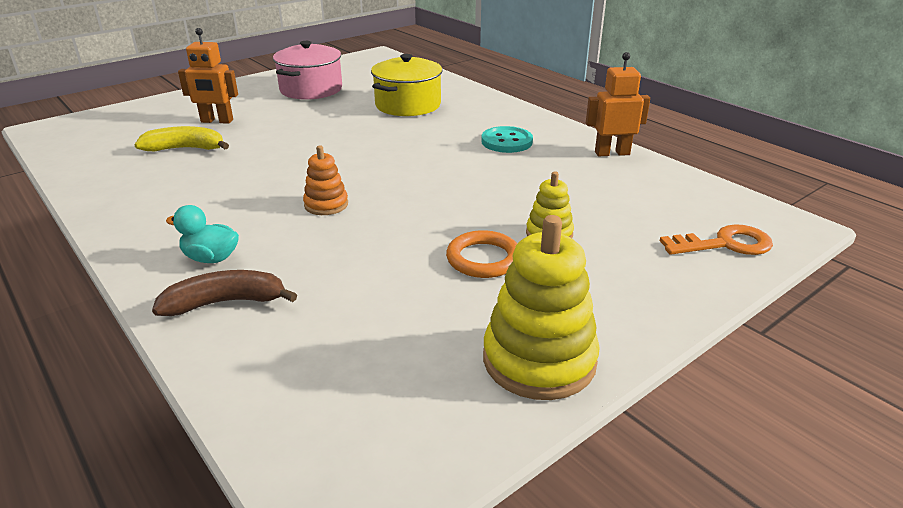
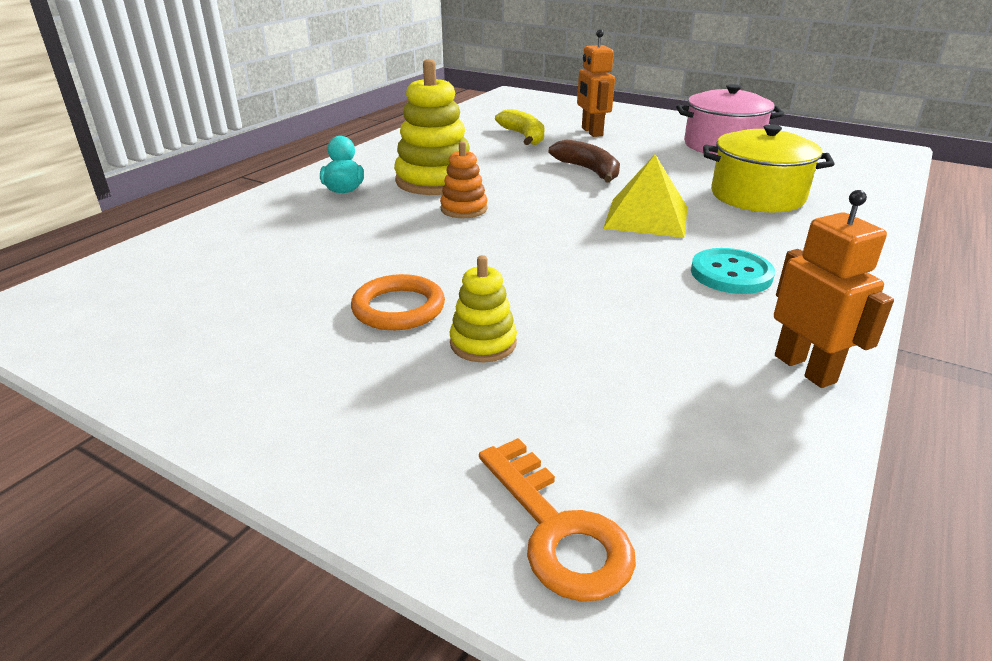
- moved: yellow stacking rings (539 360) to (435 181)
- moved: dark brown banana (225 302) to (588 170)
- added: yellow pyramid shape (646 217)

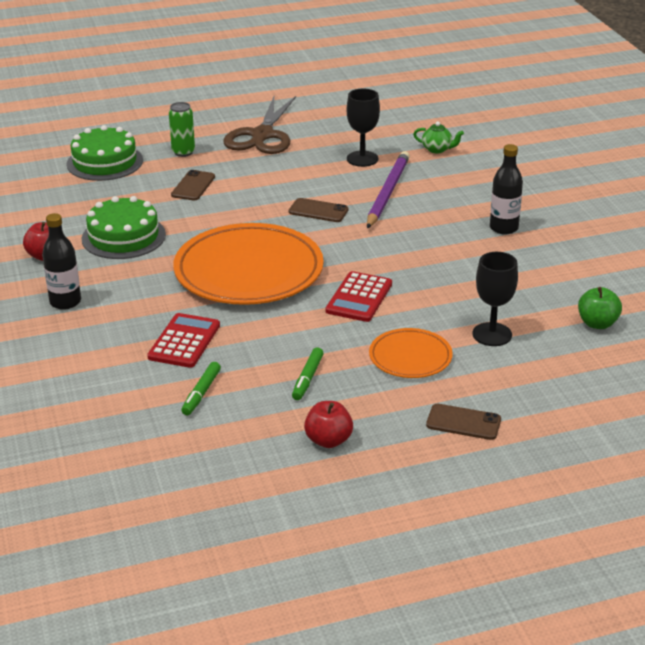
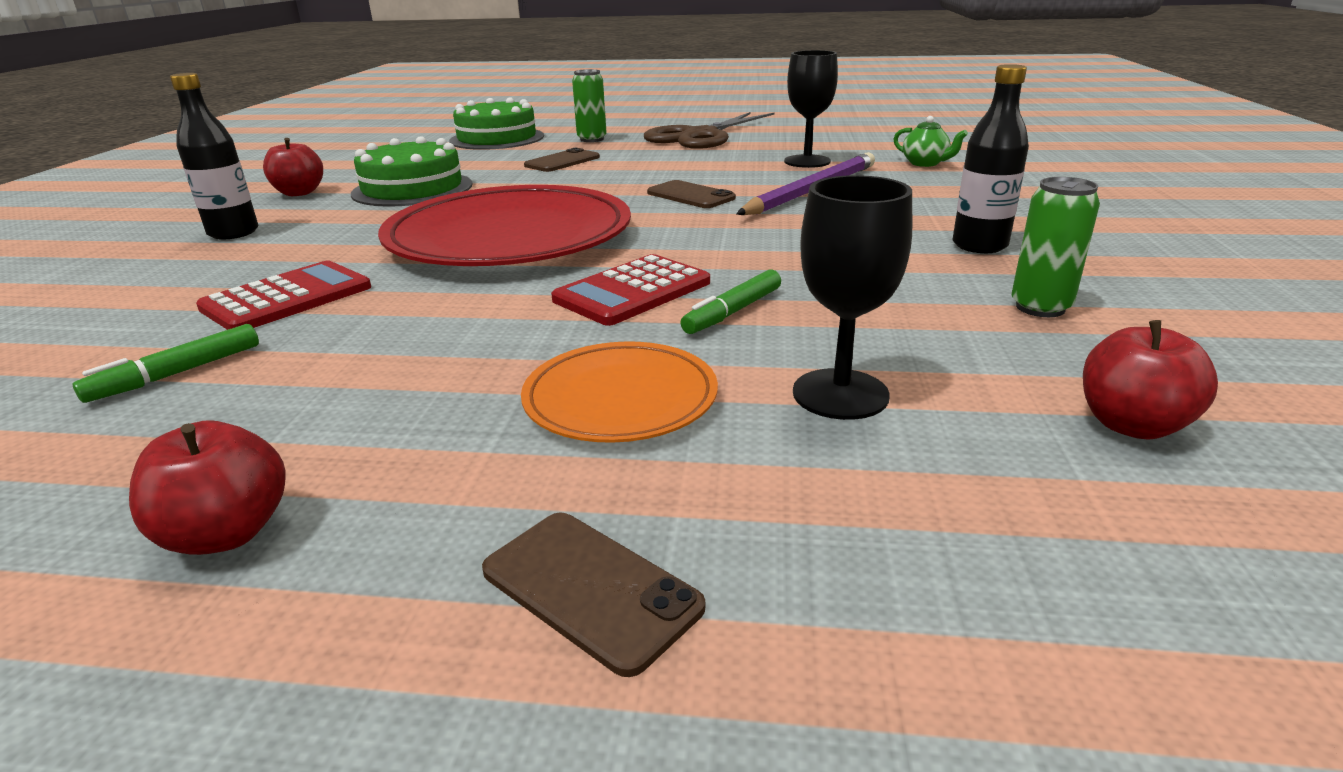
- recoloured: orange plate (249 271) to scarlet plate (509 237)
- moved: emerald felt pen (307 378) to (733 312)
- added: emerald tin (1040 307)
- recoloured: emerald apple fruit (597 323) to scarlet apple fruit (1132 425)

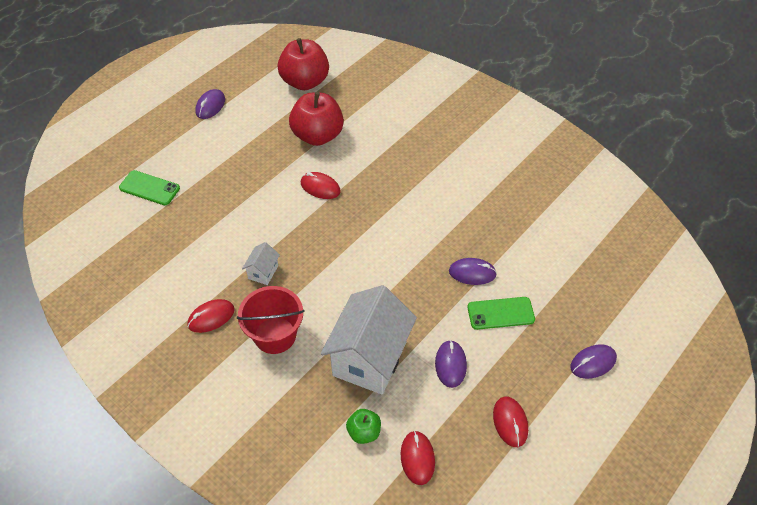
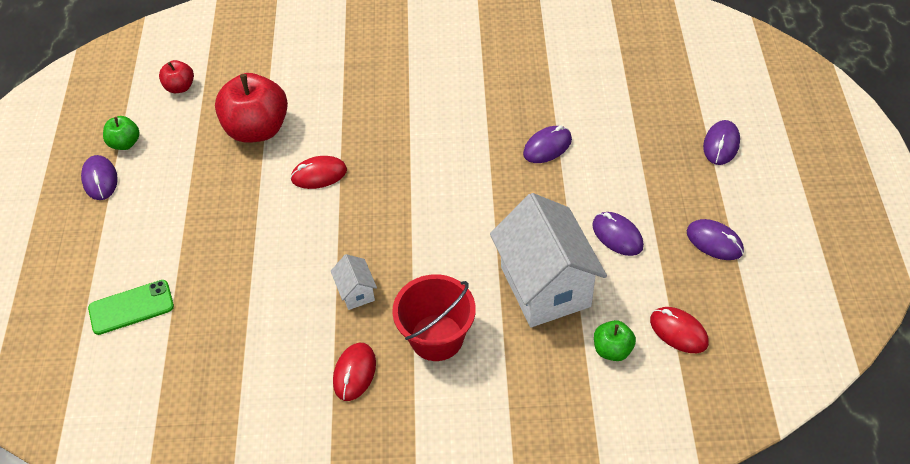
- added: emerald apple fruit (125 143)
- resized: scarlet apple fruit (305 82) = (180 87) x0.50
- recoloured: scarlet mouse (510 422) to purple mouse (714 242)
- removed: emerald smartphone (500 313)

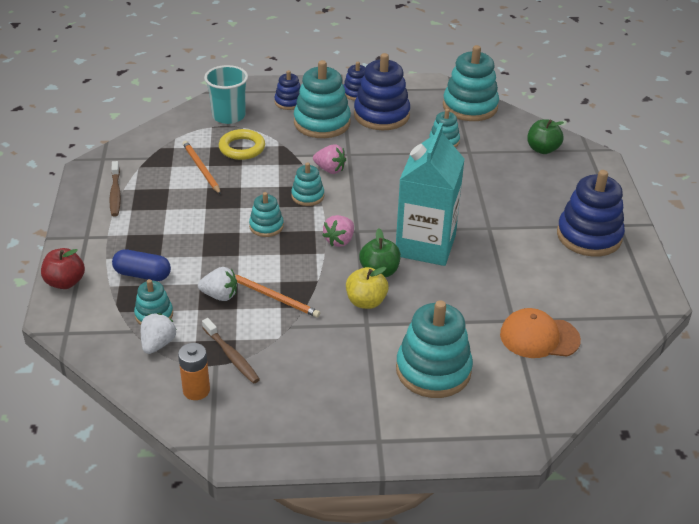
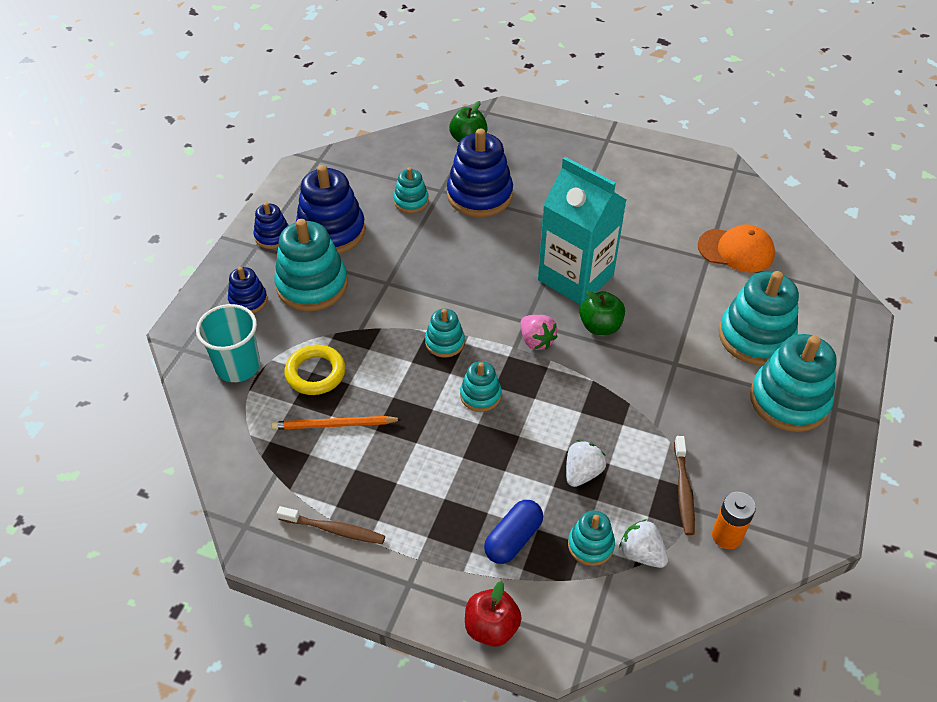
- moved: royal blue stacking rings (589 236) to (479 195)
- turned: dark brown tooth brush (231 355) = (683 490) 105 degrees clockwise
- turned: orange cap (539 337) = (736 250) 105 degrees counterclockwise
- moved: aqua stacking rings (470 106) to (789 400)
- removed: orange lead pencil (273 297)
- removed: rose-pink toy strawberry (330 169)
- removed: yellow apple fruit (366 302)

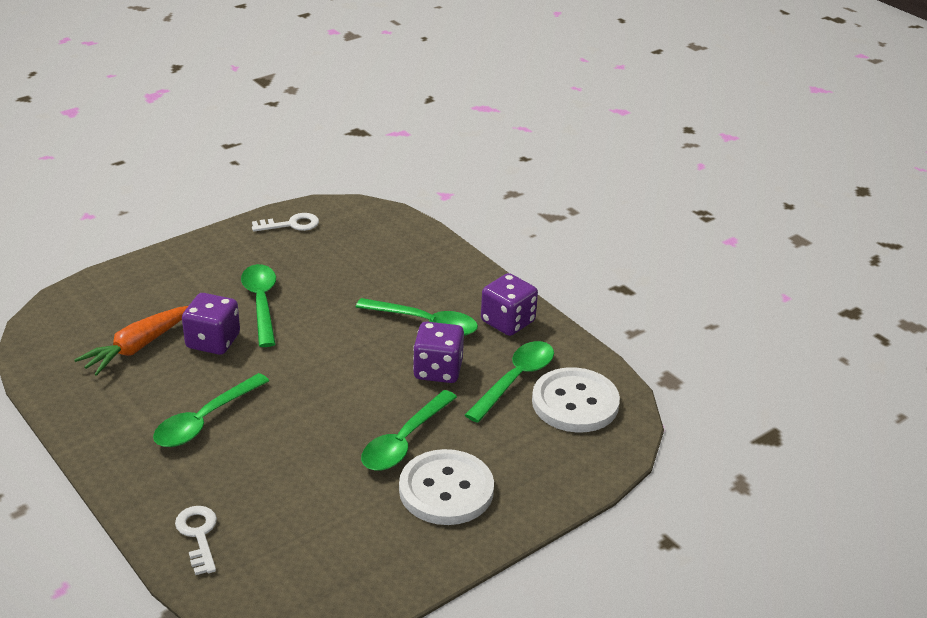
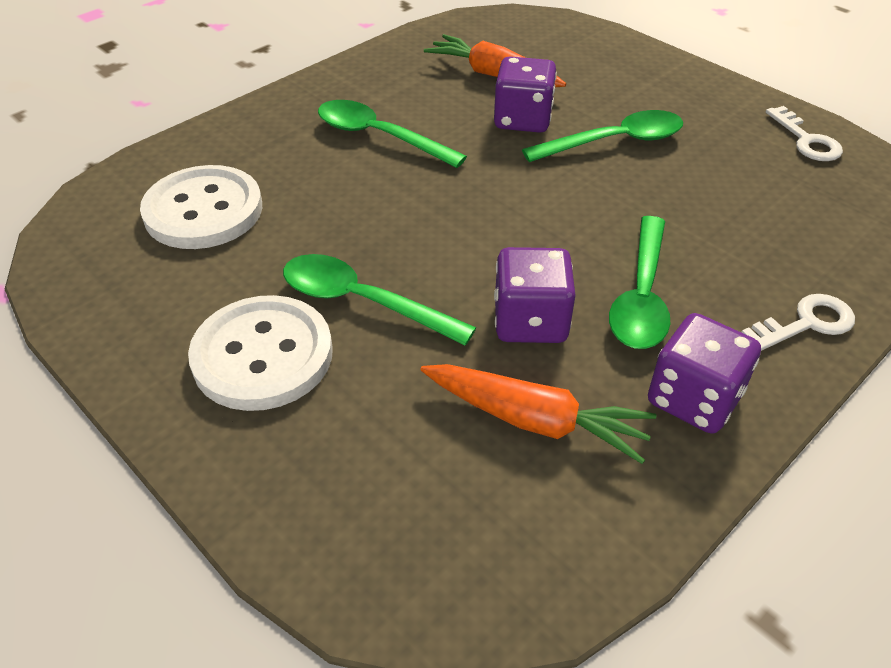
- moved: white sewing button (575 403) to (203 210)
- replaced: emerald teaspoon (515 380) to orange root vegetable (535 420)
- moved: white door key (198 535) to (806 323)

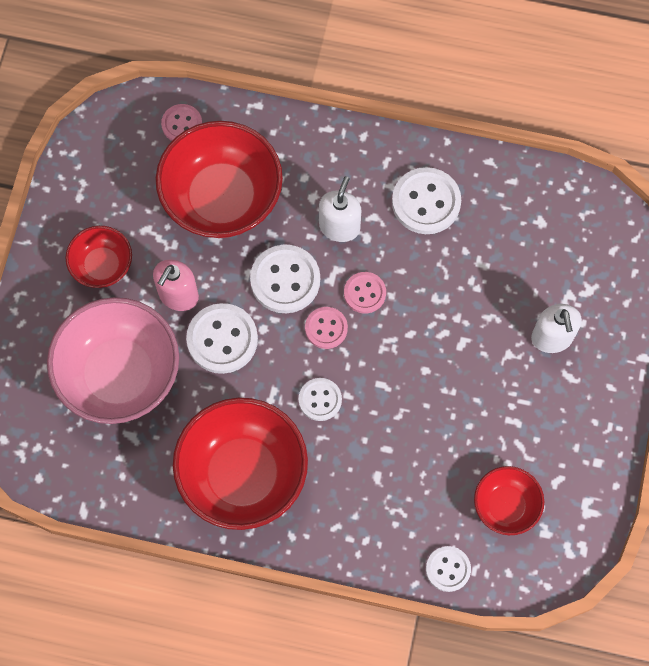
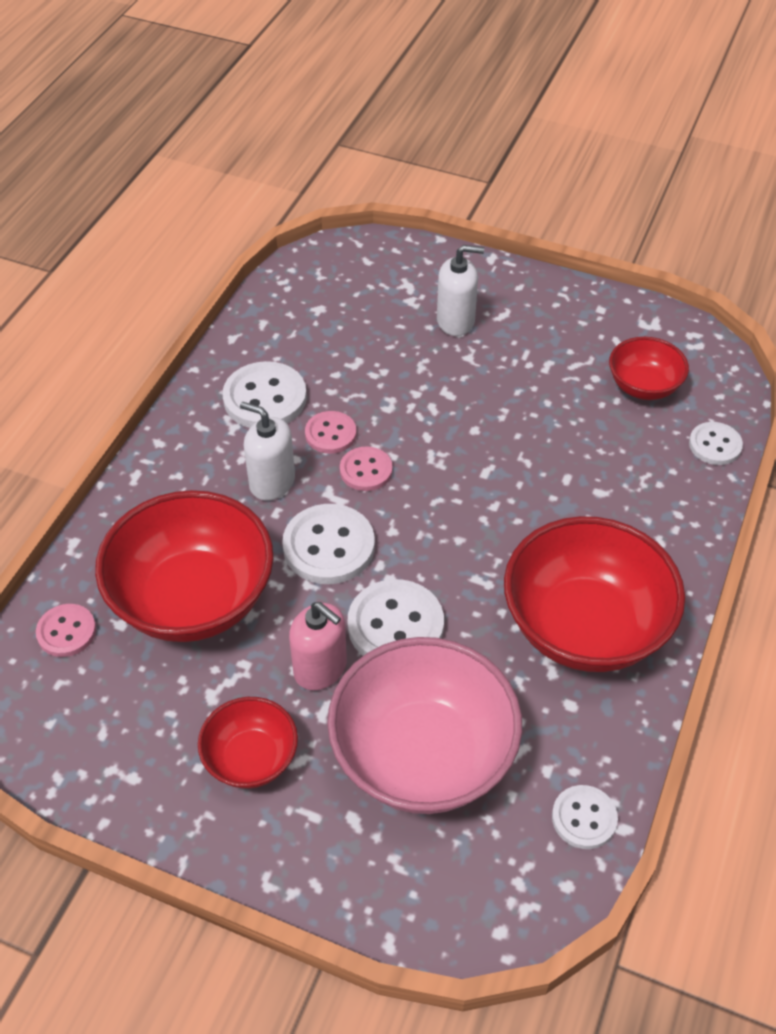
- moved: rose-pink sewing button (326 328) to (330 434)
- moved: white sewing button (320 400) to (584 818)

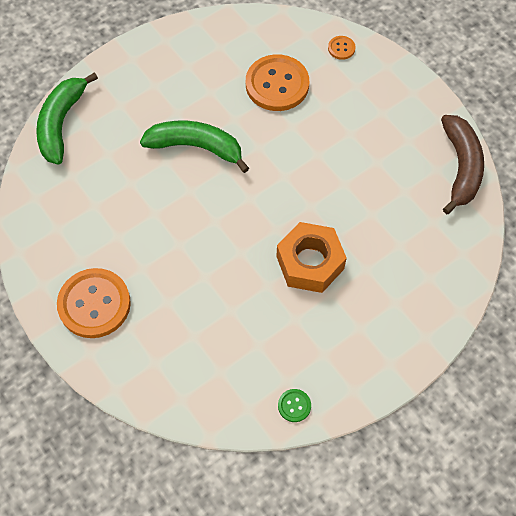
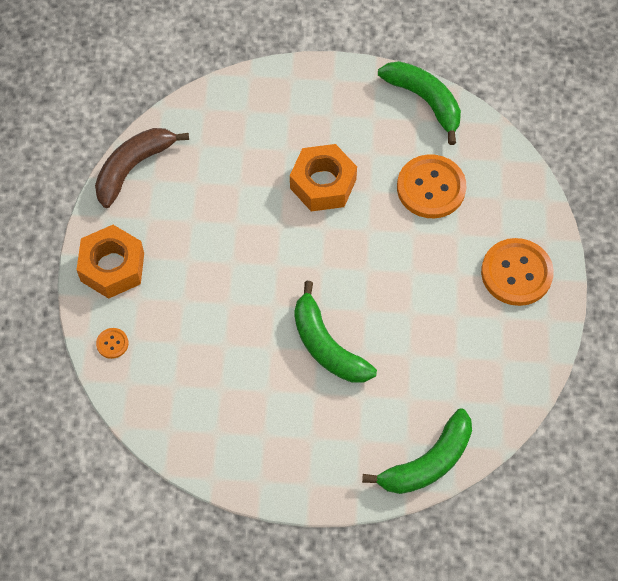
- added: orange hex nut (112 267)
- replaced: emerald sewing button (294 406) to emerald banana (425 101)
- moved: orange sewing button (277 84) to (431 188)

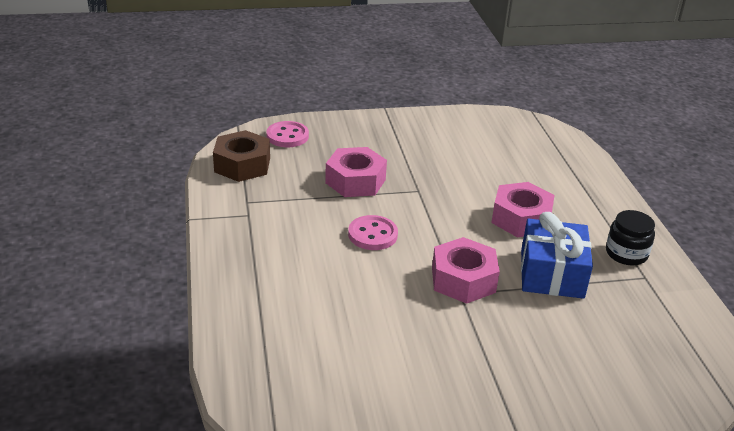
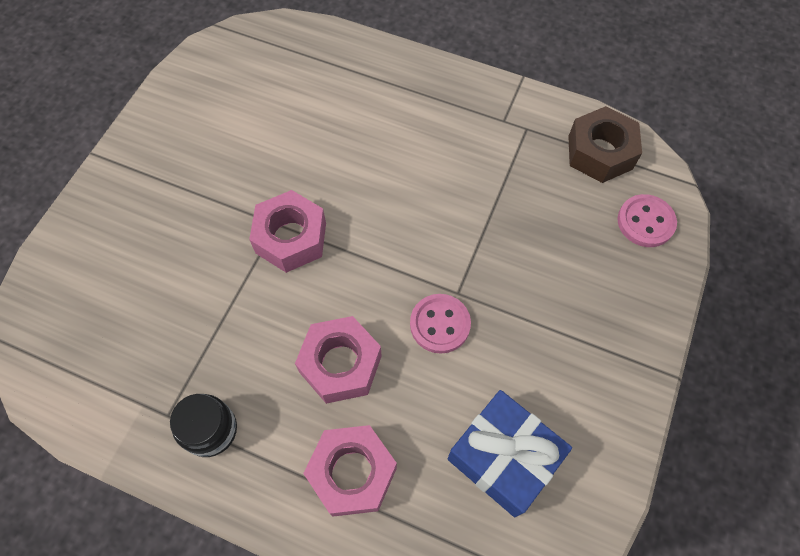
- moved: rose-pink hex nut (355 181) to (352 473)
- moved: rose-pink sewing button (372 235) to (440 324)
- moved: royal blue gift (552 274) to (503 458)

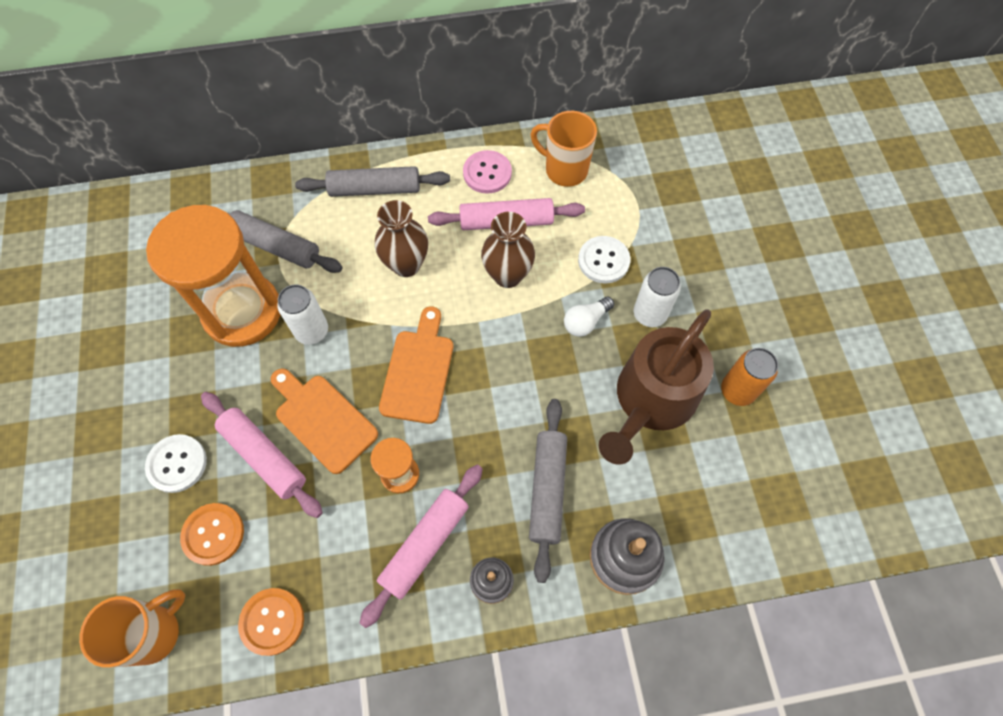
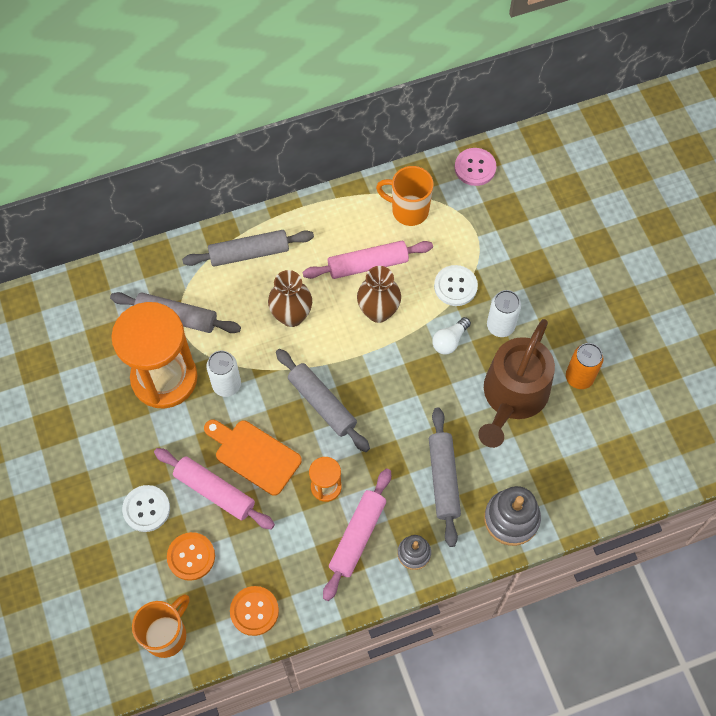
- replaced: orange chopping board (418 371) to gray pastry roller (322 403)
- moved: rose-pink sewing button (487 173) to (475 168)

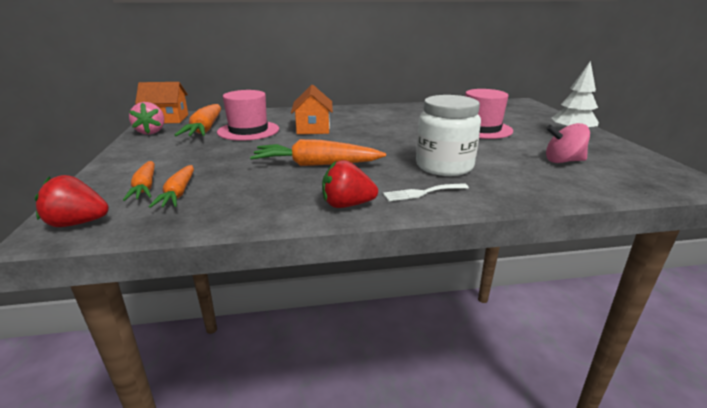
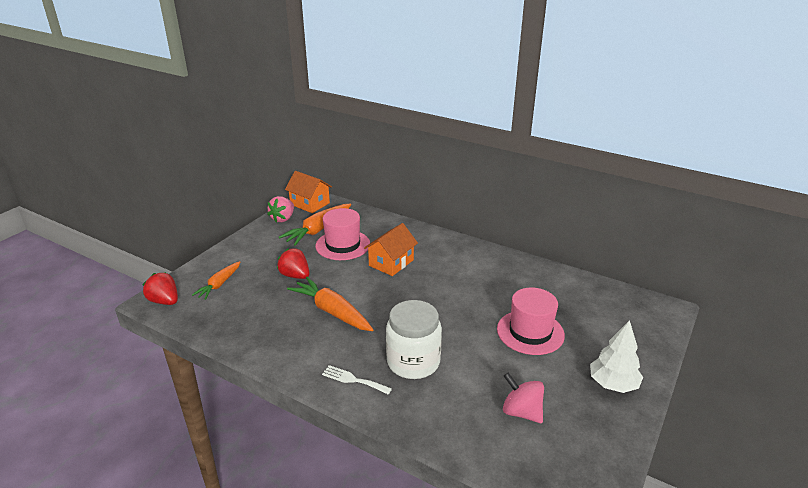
- moved: scarlet toy strawberry (347 205) to (295 275)
- removed: orange root vegetable (178 193)

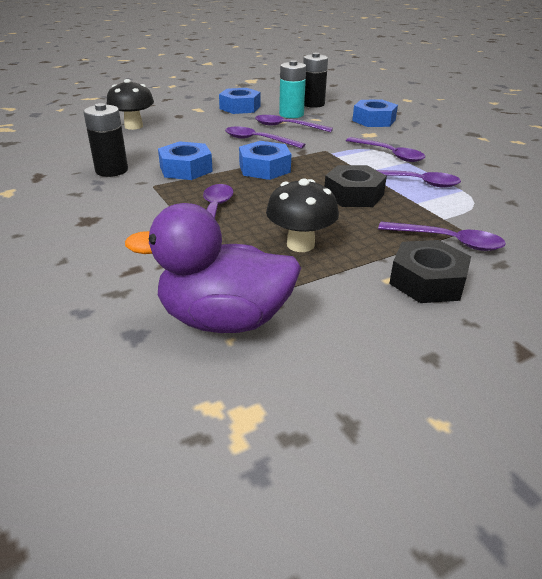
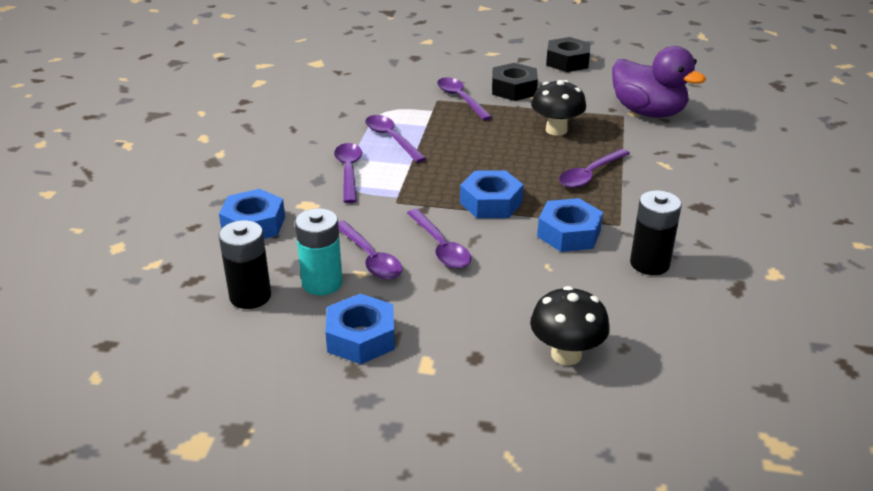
- moved: jet-black hex nut (353 195) to (567 62)

